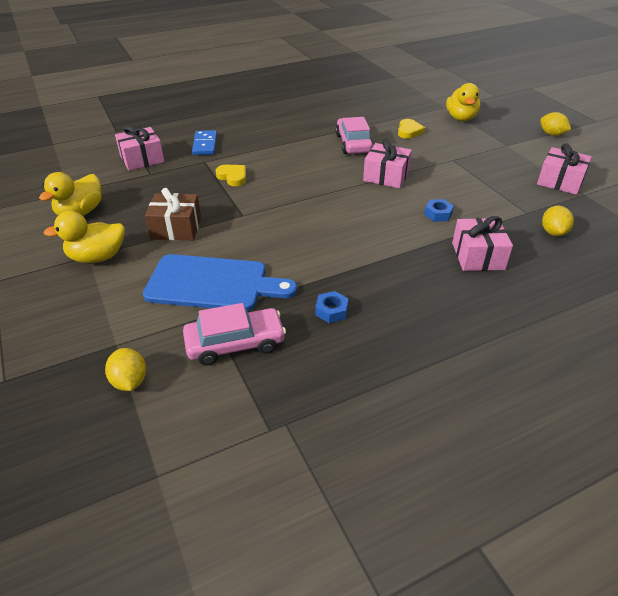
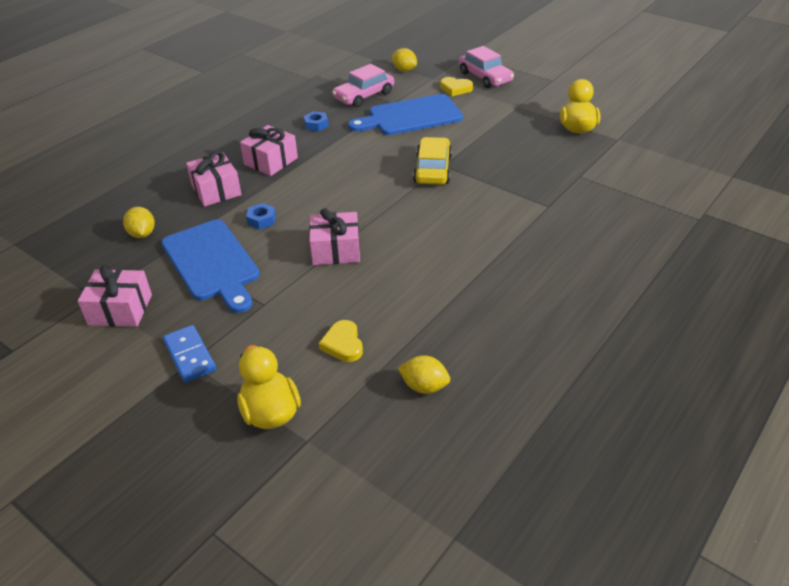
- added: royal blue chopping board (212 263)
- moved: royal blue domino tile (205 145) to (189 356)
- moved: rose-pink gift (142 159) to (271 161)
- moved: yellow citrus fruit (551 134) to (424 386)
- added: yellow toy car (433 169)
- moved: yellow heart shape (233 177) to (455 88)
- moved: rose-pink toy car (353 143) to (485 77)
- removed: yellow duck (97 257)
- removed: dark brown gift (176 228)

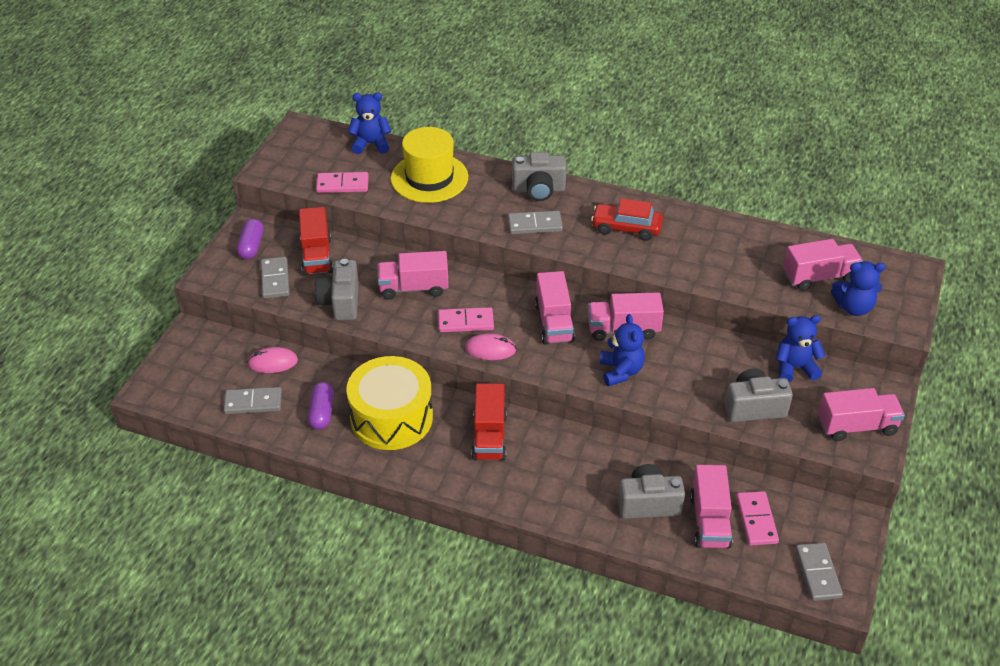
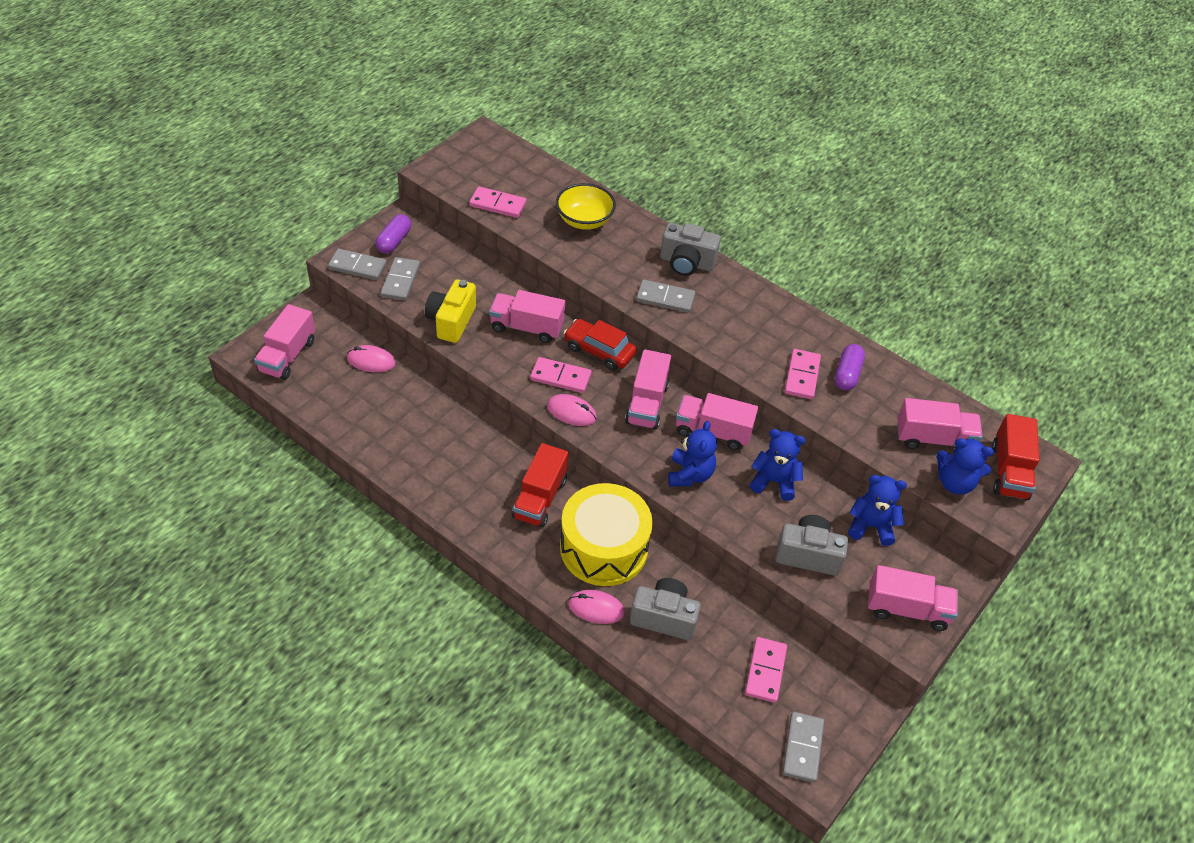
- moved: rose-pink lorry (709 521) to (287 356)
- moved: gray domino tile (253 402) to (357 266)
- recoloured: gray compact camera (341 302) to yellow compact camera (451 321)
- replaced: yellow tall hat (429 178) to yellow bowl (584 220)
- moved: yellow drum (391 417) to (604 548)
- moved: scarlet toy car (626 228) to (599 351)
- added: rose-pink mouse (596 608)
- moved: royal blue stuffed bear (371 144) to (774 481)
- added: rose-pink domino tile (802 376)
- moved: purple capsule (321 413) to (847 374)
- moved: scarlet lorry (317 256) to (1009 471)

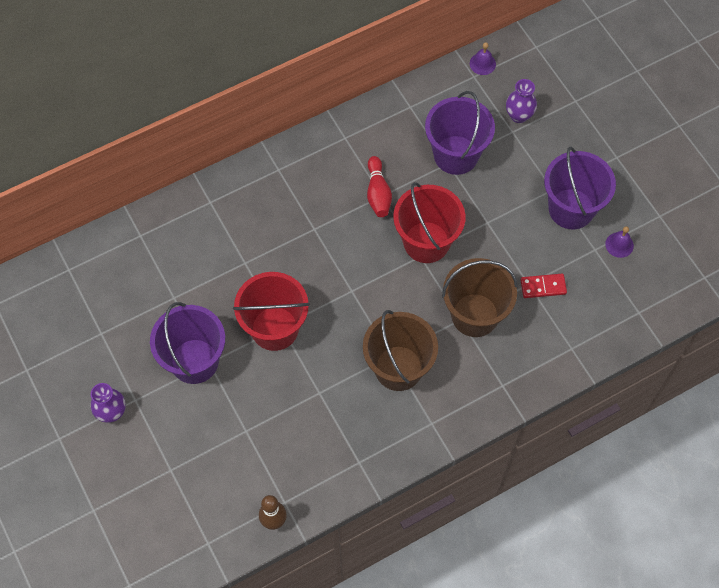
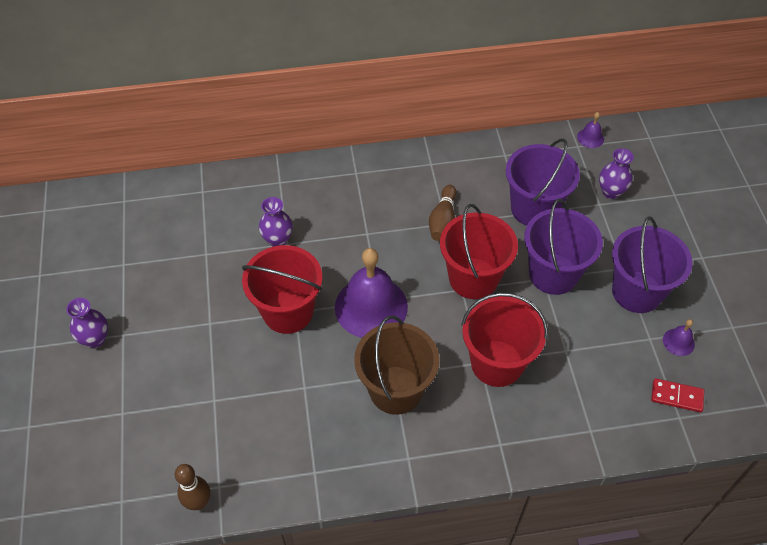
- added: purple tall vase (278 240)
- added: purple hand bell (371 307)
- recoloured: scarlet skittle (378 193) to dark brown skittle (442 220)
- recoloured: dark brown bucket (475 315) to scarlet bucket (497 363)
- moved: purple bucket (194 361) to (553 274)
- moved: scarlet domino tile (543 287) to (676 396)

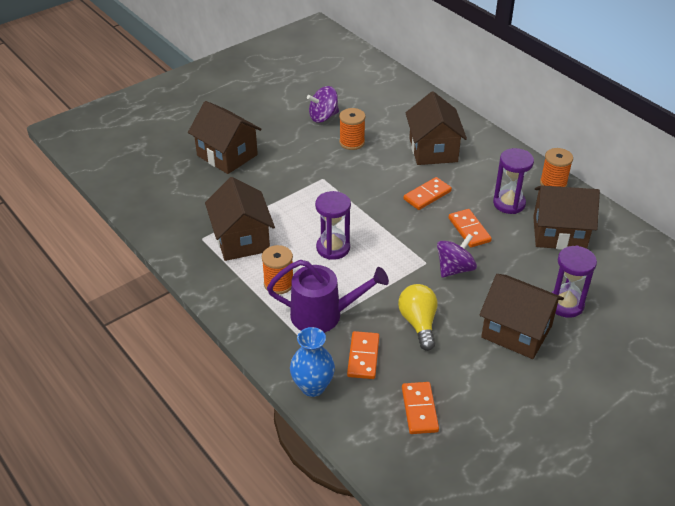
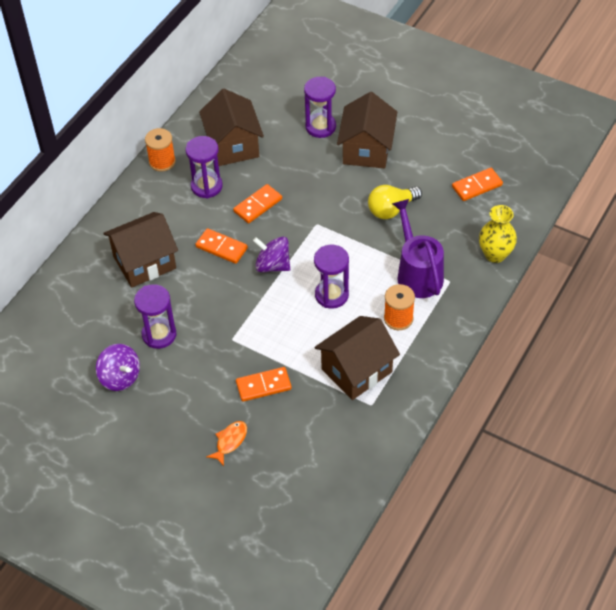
- replaced: orange reel of thread (352 142) to purple sand timer (159 334)
- replaced: dark brown house (227 155) to orange fish (230 441)
- moved: orange domino tile (363 357) to (263 386)
- moved: purple spinning top (454 269) to (272 265)
- recoloured: royal blue tall vase (312 387) to yellow tall vase (495 254)

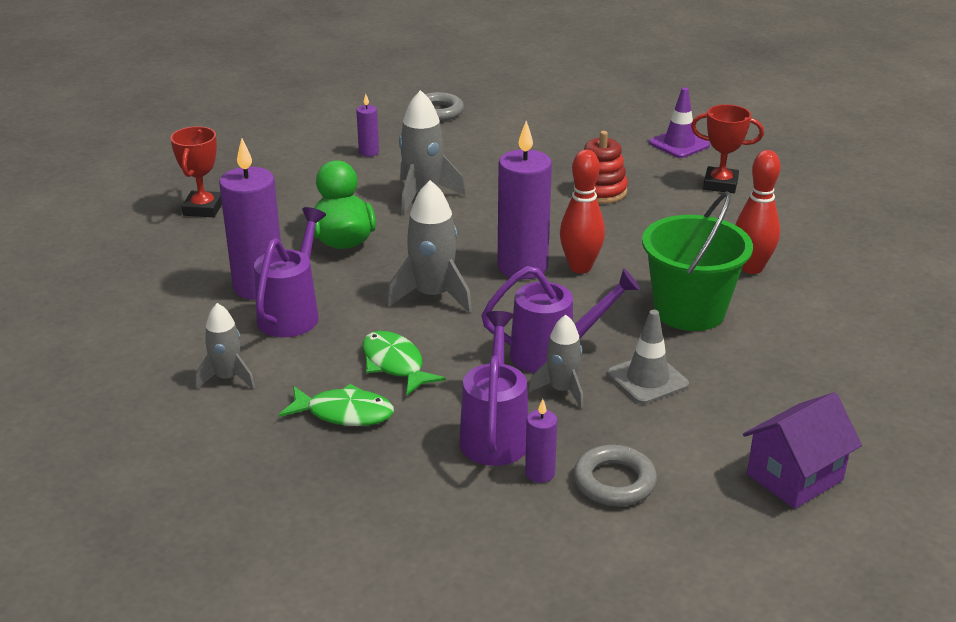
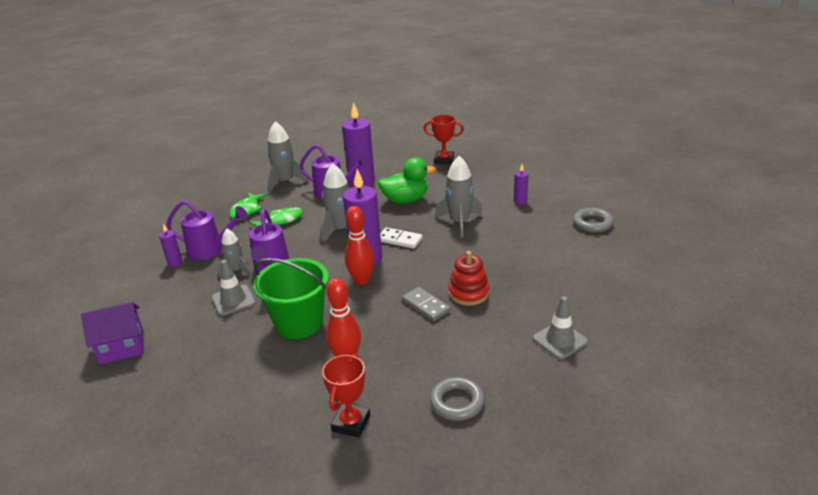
- turned: purple house (794 477) = (122 347) 75 degrees counterclockwise
- resized: gray toy rocket (227 378) = (285 182) x1.59
- moved: scarlet award cup (720 184) to (351 423)
- added: white domino tile (399 240)
- added: gray domino tile (426 306)
- moved: gray torus (614 481) to (457 402)
- recoloured: purple safety cone (679 144) to gray safety cone (560 340)

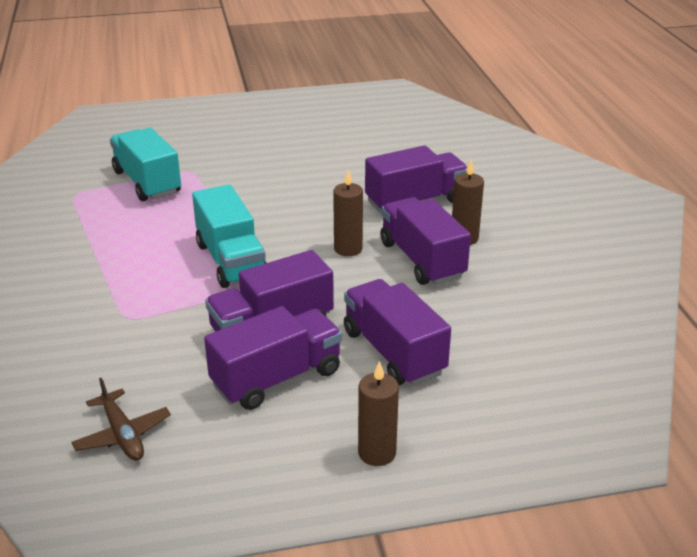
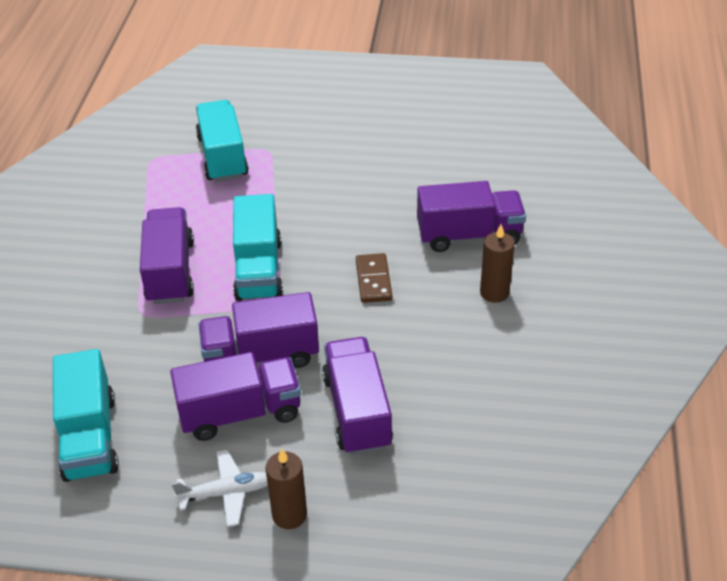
- replaced: dark brown toy plane (122 434) to aqua lorry (90 437)
- moved: purple lorry (422 260) to (170 272)
- added: white toy plane (226 493)
- replaced: dark brown candle (348 249) to dark brown domino tile (373 280)

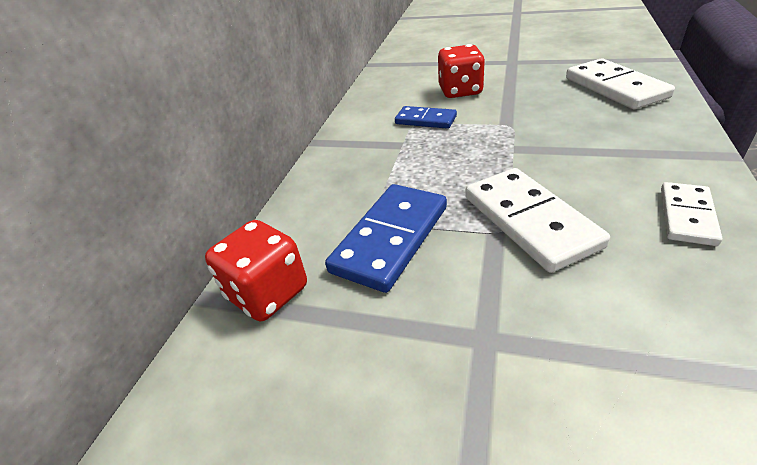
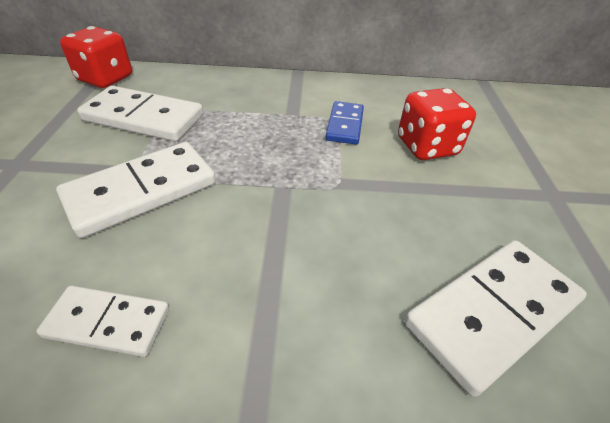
- recoloured: royal blue domino tile (391 239) to white domino tile (143 118)

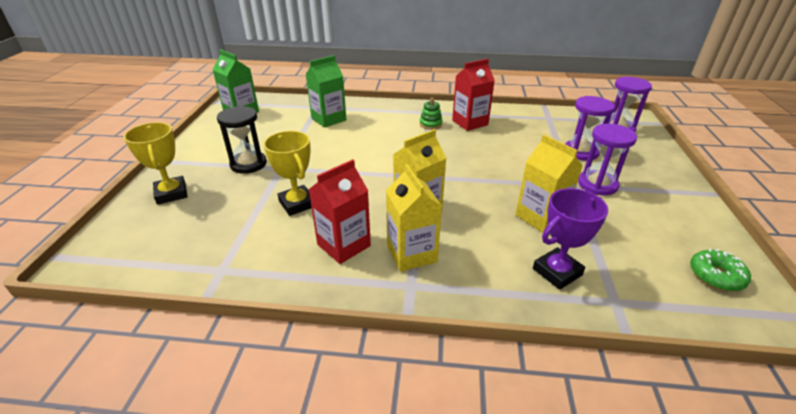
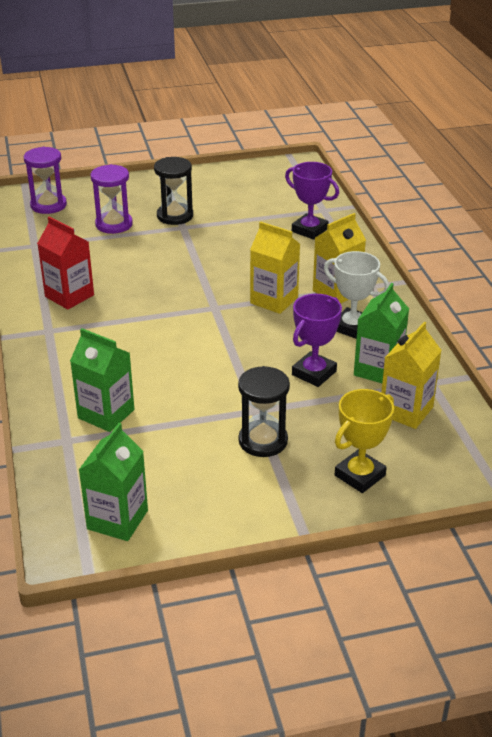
- recoloured: purple sand timer (597 184) to jet-black sand timer (175 216)
- recoloured: yellow award cup (297 204) to purple award cup (314 373)
- replaced: scarlet carton (343 245) to white award cup (352 327)
- added: emerald carton (378 370)
- moved: yellow carton (540 217) to (406 411)
- removed: emerald stacking rings (430 124)
- removed: emerald doughnut (716 276)

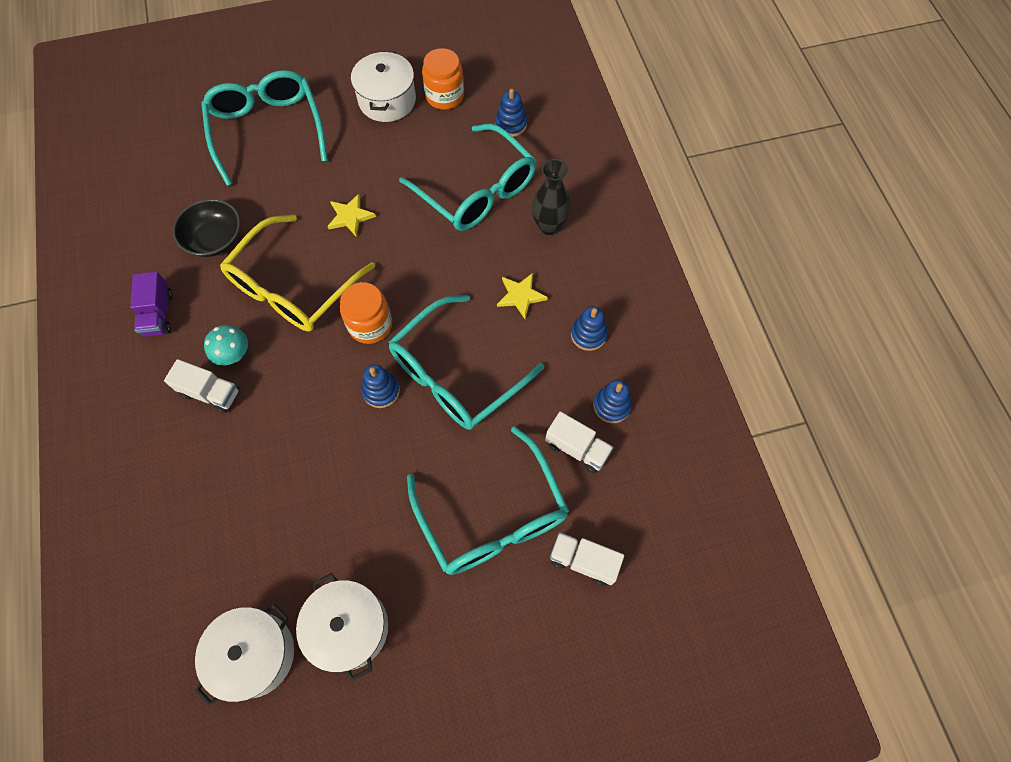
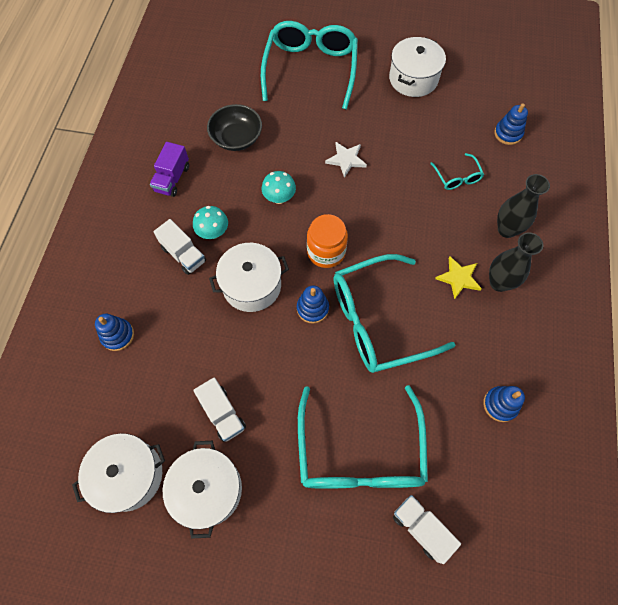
- moved: royal blue stacking rings (588 334) to (117 335)
- moved: white lorry (577 448) to (222 413)
- added: white pot (252 285)
- replaced: yellow glasses (293 287) to aqua toadstool (279 198)
- recoloured: yellow five-pointed star (350 216) to white five-pointed star (346 160)
- resized: aqua glasses (477 190) = (457 177) x0.44
- added: jet-black tall vase (499 282)
- removed: orange jam jar (444 96)

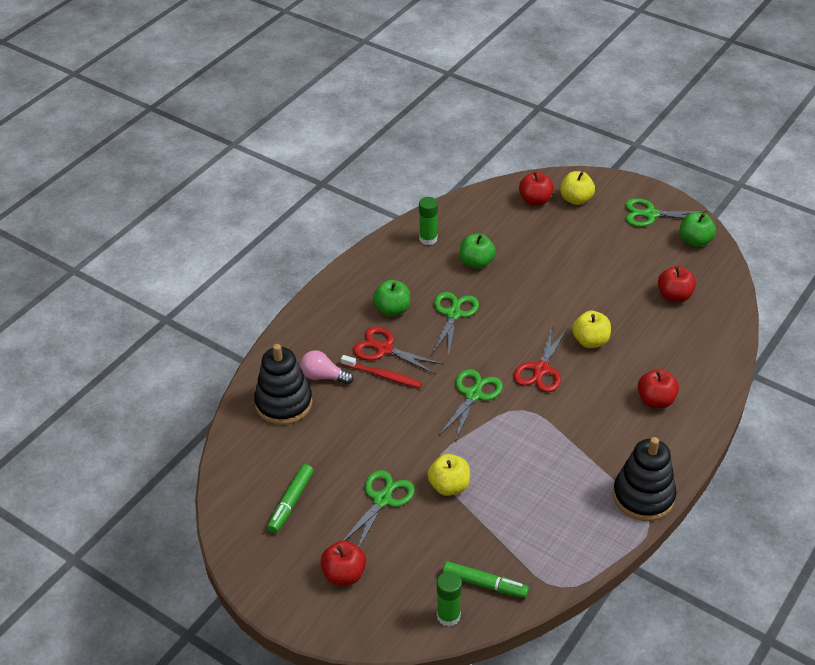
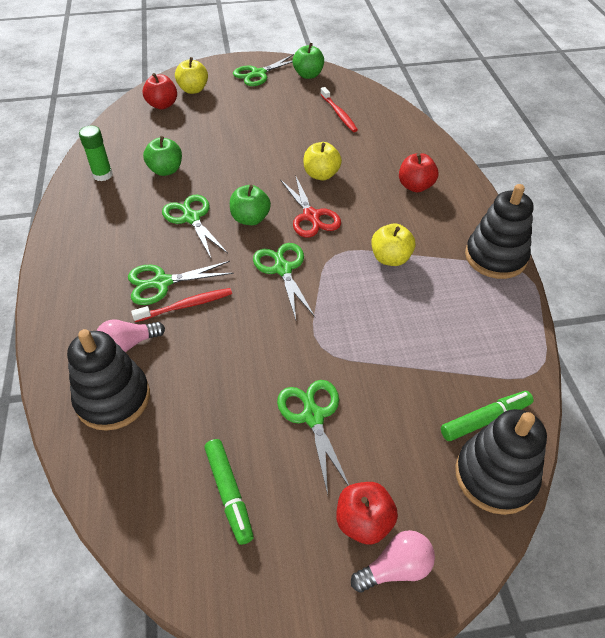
- recoloured: scarlet shears (384 349) to emerald shears (162 283)
- moved: emerald apple fruit (392 309) to (250 219)
- replaced: scarlet apple fruit (674 296) to scarlet tooth brush (339 114)
- added: rose-pink light bulb (395 568)
- moved: yellow apple fruit (449 486) to (390 258)
- replaced: emerald glue (448 616) to jet-black stacking rings (495 476)

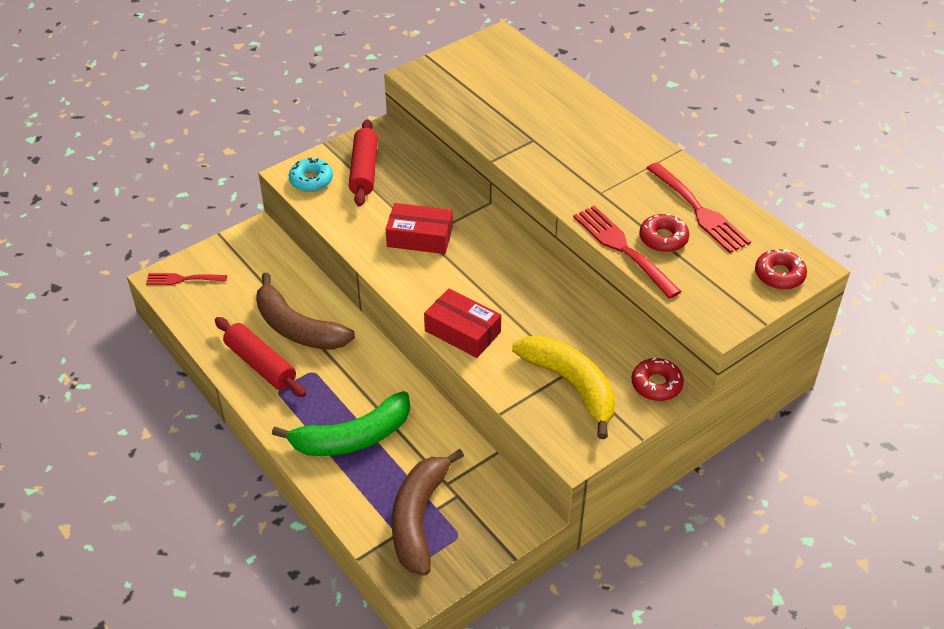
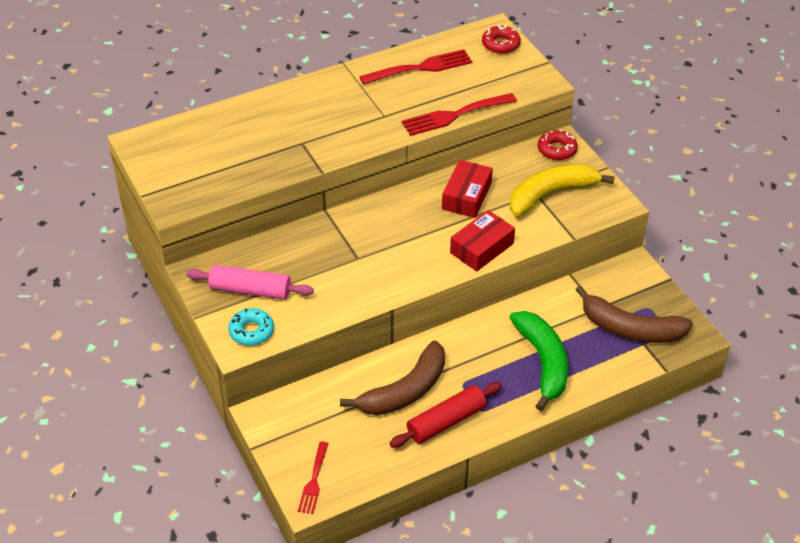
- recoloured: scarlet pastry roller (364 170) to rose-pink pastry roller (250 290)
- moved: scarlet package (420 237) to (466 196)
- removed: scarlet doughnut (663 238)

